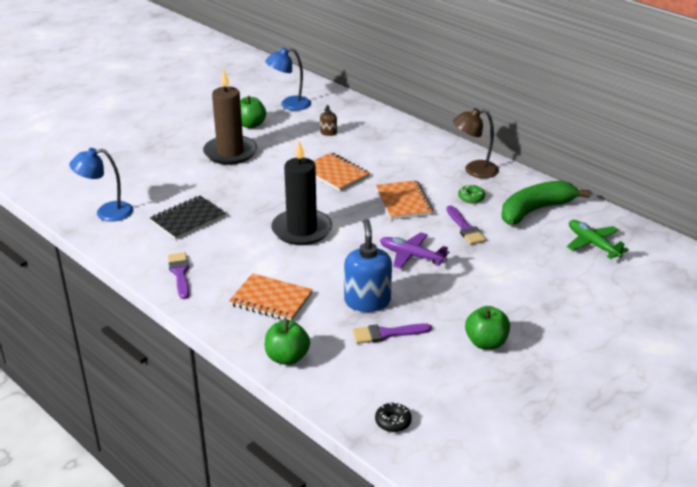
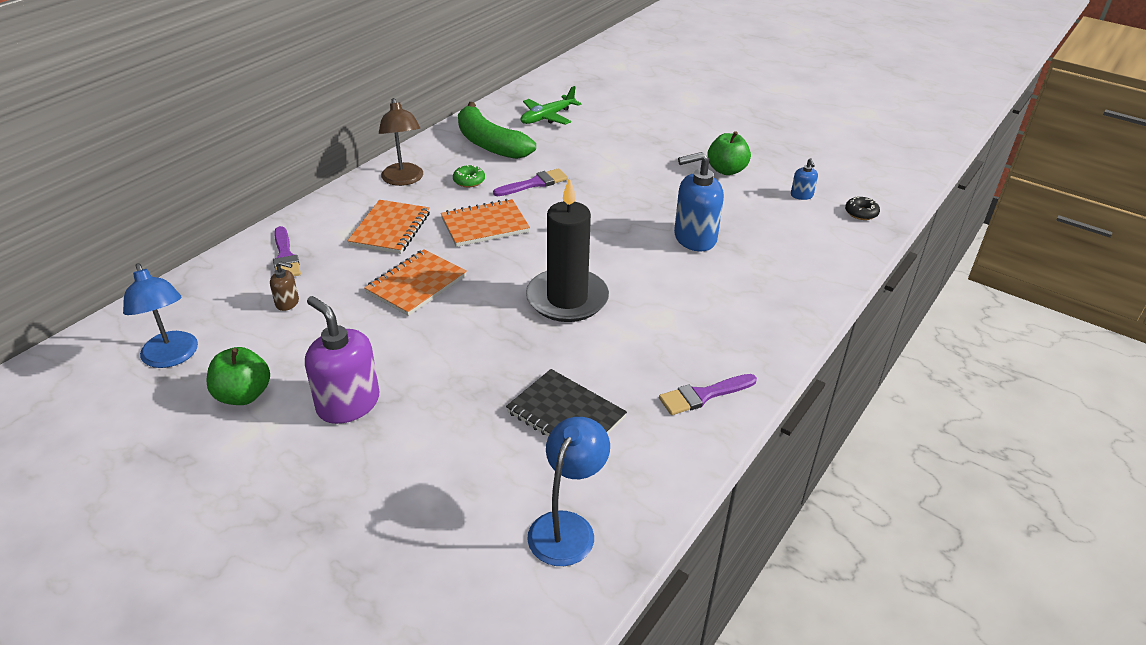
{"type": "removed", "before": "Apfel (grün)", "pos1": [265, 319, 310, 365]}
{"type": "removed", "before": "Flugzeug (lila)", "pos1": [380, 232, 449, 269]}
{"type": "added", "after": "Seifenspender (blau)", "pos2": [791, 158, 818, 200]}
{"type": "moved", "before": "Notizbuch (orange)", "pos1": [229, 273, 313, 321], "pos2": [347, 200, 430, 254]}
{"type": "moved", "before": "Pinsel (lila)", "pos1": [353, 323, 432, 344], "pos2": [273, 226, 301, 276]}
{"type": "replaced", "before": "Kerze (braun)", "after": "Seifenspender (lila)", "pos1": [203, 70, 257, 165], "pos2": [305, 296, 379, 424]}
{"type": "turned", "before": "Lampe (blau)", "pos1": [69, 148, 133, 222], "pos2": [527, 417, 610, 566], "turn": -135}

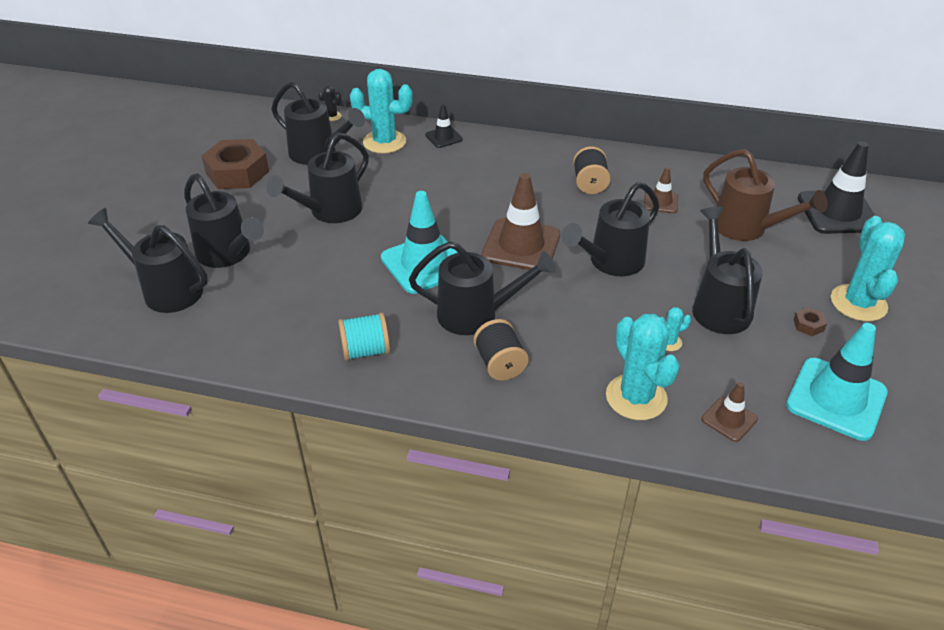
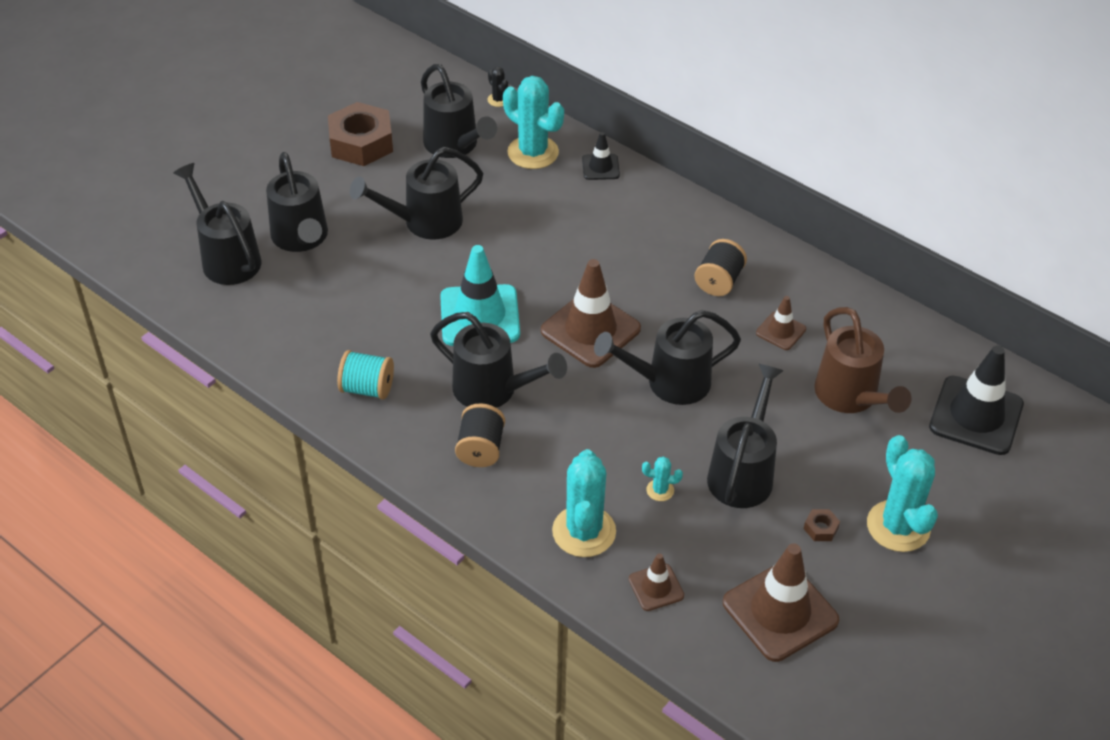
{"type": "recoloured", "before": "Leitkegel (türkis)", "after": "Leitkegel (braun)", "pos1": [786, 323, 888, 441], "pos2": [723, 543, 839, 662]}
{"type": "turned", "before": "Kaktus (türkis)", "pos1": [831, 216, 905, 322], "pos2": [867, 435, 938, 552], "turn": -45}

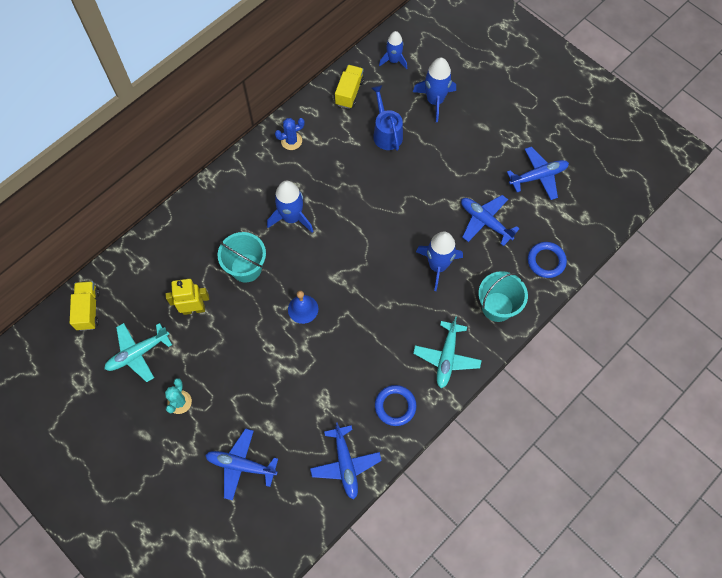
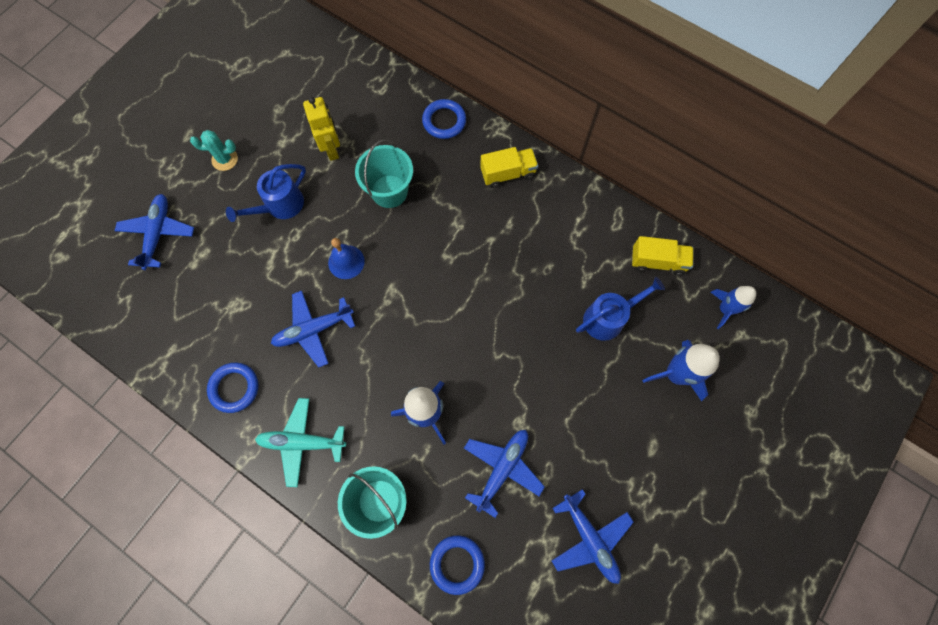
{"type": "removed", "before": "Flugzeug (türkis)", "pos1": [104, 323, 172, 382]}
{"type": "removed", "before": "Rakete (blau)", "pos1": [267, 181, 313, 233]}
{"type": "removed", "before": "Kaktus (blau)", "pos1": [275, 118, 305, 150]}
{"type": "added", "after": "Gießkanne (blau)", "pos2": [226, 164, 306, 222]}
{"type": "added", "after": "Ring (blau)", "pos2": [422, 99, 466, 139]}
{"type": "moved", "before": "Lastwagen (gelb)", "pos1": [70, 281, 100, 331], "pos2": [480, 147, 538, 188]}
{"type": "moved", "before": "Flugzeug (blau)", "pos1": [310, 422, 382, 499], "pos2": [271, 291, 355, 367]}

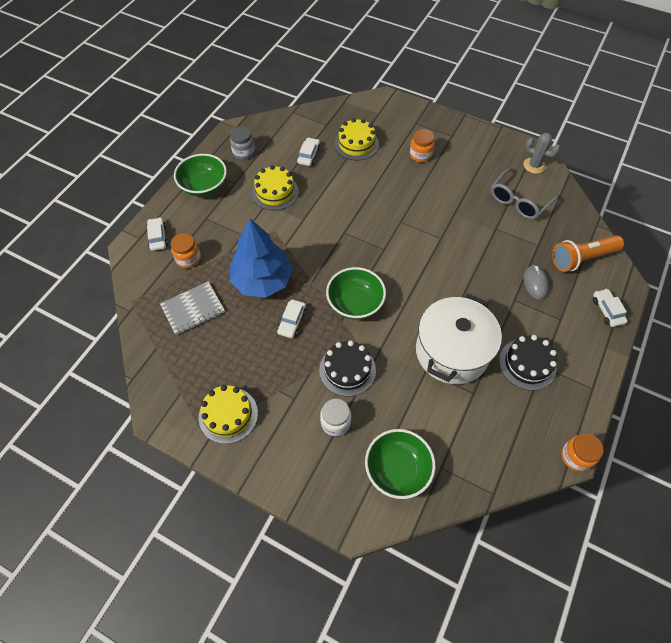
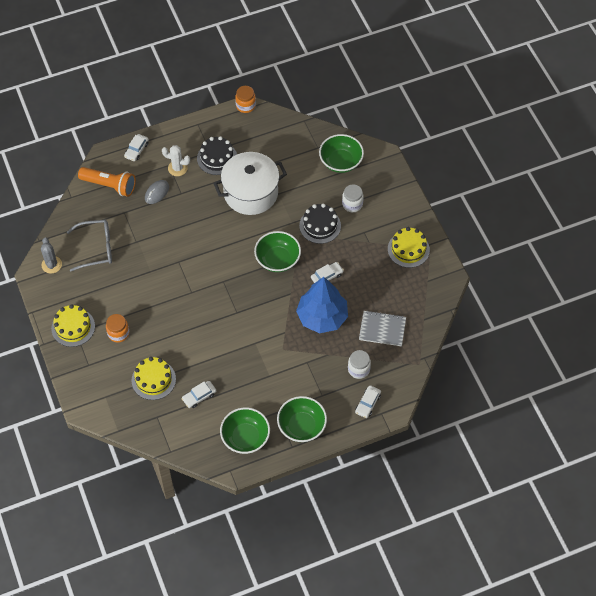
{"type": "added", "after": "Kaktus (weiß)", "pos2": [162, 145, 190, 176]}
{"type": "moved", "before": "Kuchen (gelb)", "pos1": [252, 165, 299, 210], "pos2": [51, 304, 95, 347]}
{"type": "replaced", "before": "Einmachglas (grau)", "after": "Schüssel (grün)", "pos1": [230, 126, 255, 160], "pos2": [220, 407, 270, 454]}
{"type": "recoloured", "before": "Einmachglas (orange)", "after": "Einmachglas (weiß)", "pos1": [171, 233, 201, 268], "pos2": [348, 350, 371, 379]}

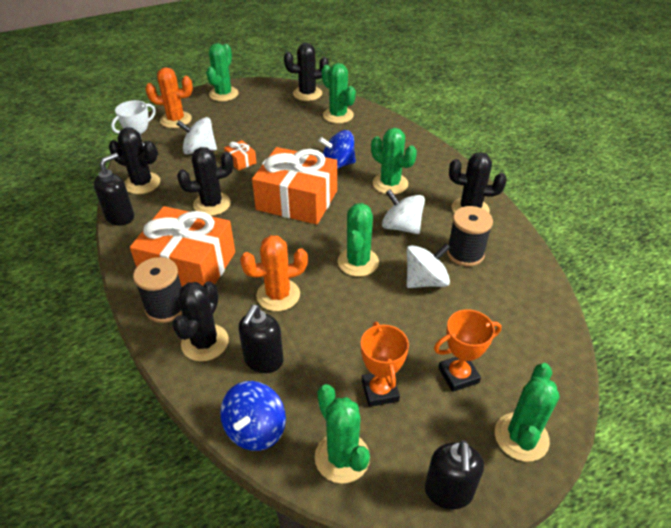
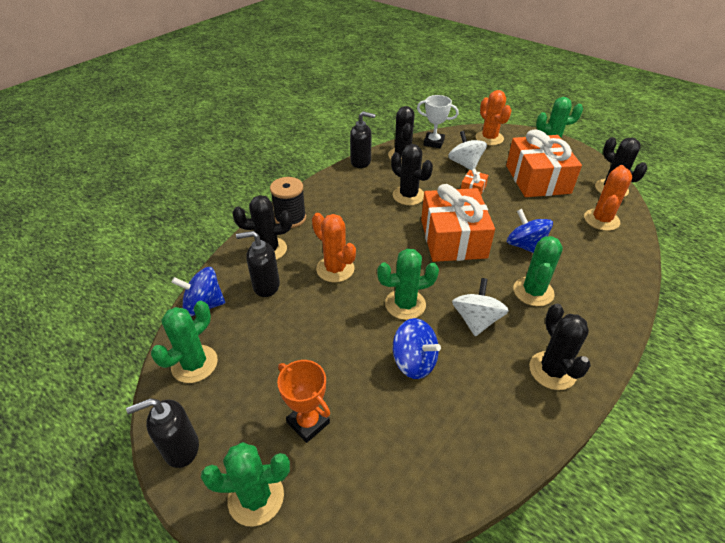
{"type": "removed", "before": "Pokal (orange)", "pos1": [361, 322, 409, 407]}
{"type": "removed", "before": "Garnrolle (schwarz)", "pos1": [447, 206, 493, 266]}
{"type": "moved", "before": "Geschenk (orange)", "pos1": [130, 206, 235, 287], "pos2": [506, 129, 582, 197]}
{"type": "recoloured", "before": "Kaktus (grün)", "after": "Kaktus (orange)", "pos1": [322, 63, 356, 123], "pos2": [584, 165, 632, 231]}
{"type": "recoloured", "before": "Kreisel (weiß)", "after": "Kreisel (blau)", "pos1": [406, 243, 450, 288], "pos2": [393, 318, 441, 379]}

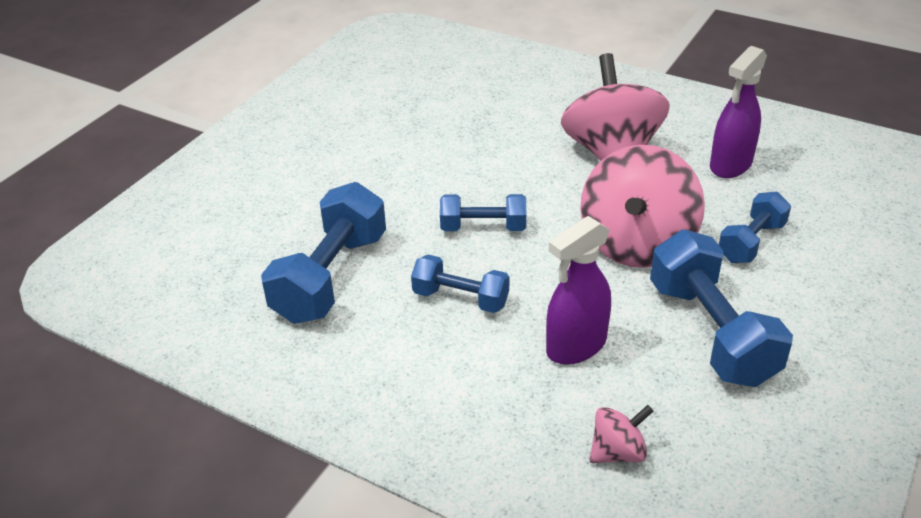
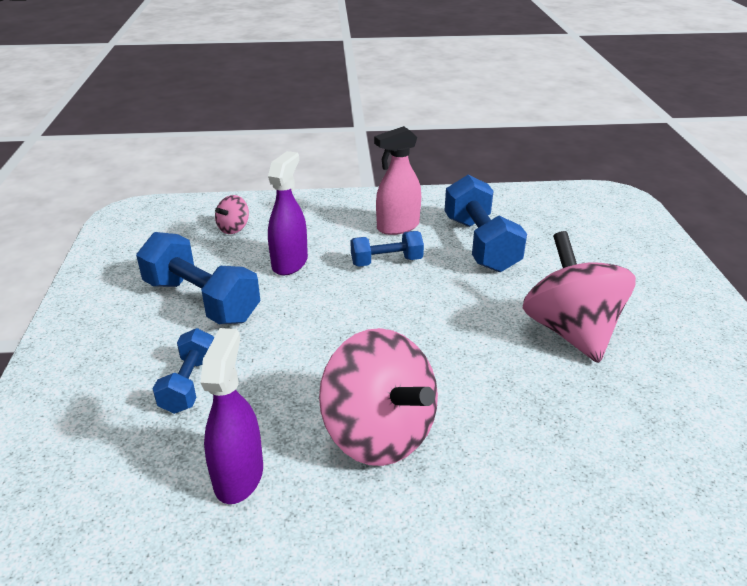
{"type": "removed", "before": "Hantel (blau)", "pos1": [440, 194, 526, 231]}
{"type": "added", "after": "Sprühflasche (rosa)", "pos2": [374, 126, 421, 235]}
{"type": "moved", "before": "Kreisel (rosa)", "pos1": [580, 145, 705, 268], "pos2": [523, 231, 636, 363]}

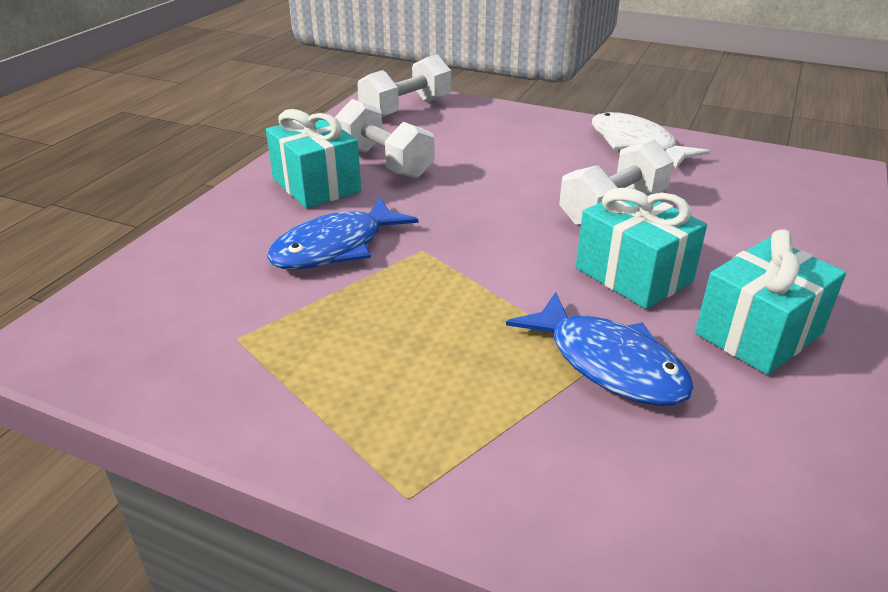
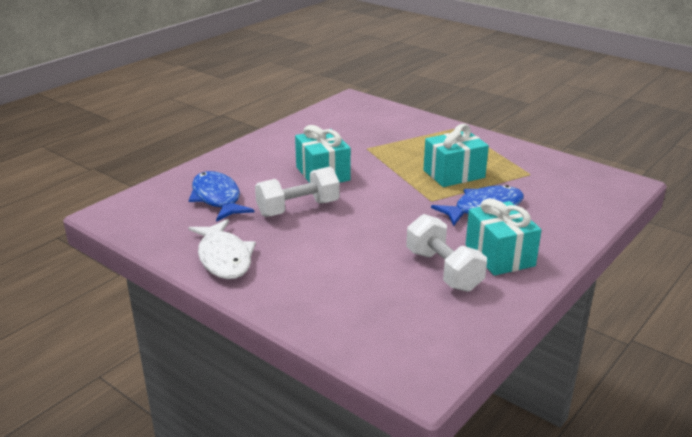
{"type": "removed", "before": "Hantel (weiß)", "pos1": [357, 54, 451, 117]}
{"type": "moved", "before": "Fisch (blau)", "pos1": [506, 292, 694, 406], "pos2": [189, 171, 254, 222]}
{"type": "moved", "before": "Geschenk (türkis)", "pos1": [695, 229, 846, 375], "pos2": [423, 124, 489, 187]}

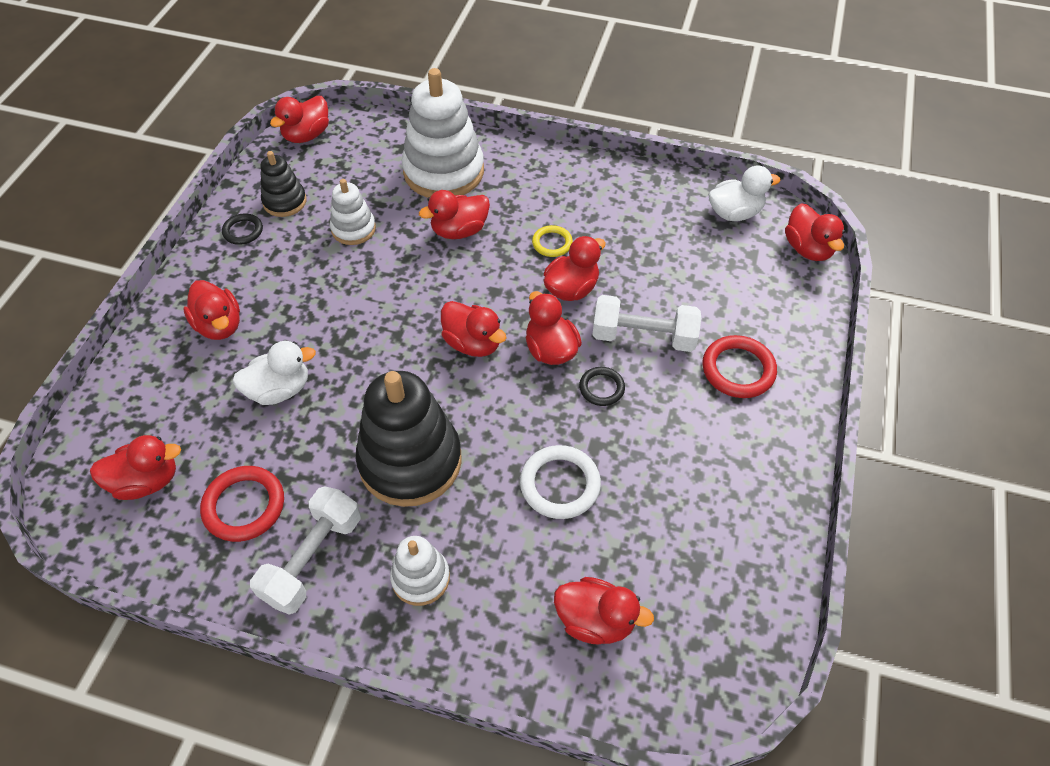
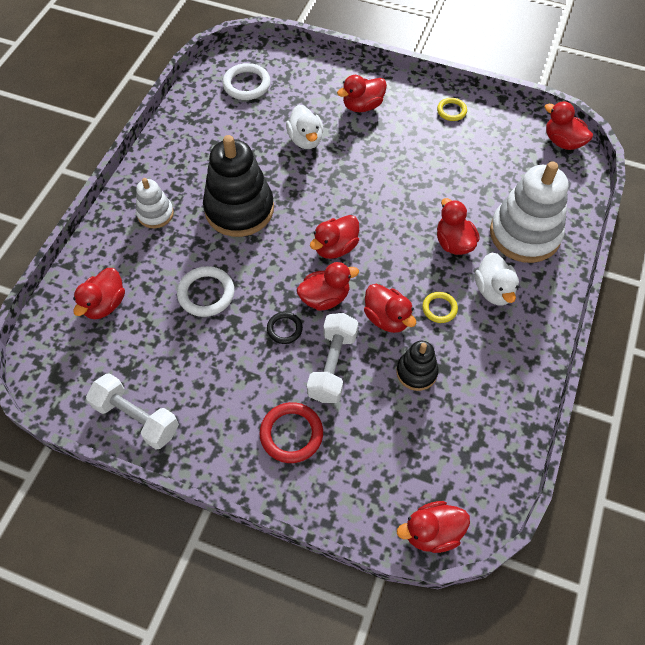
{"type": "removed", "before": "Ring (rot)", "pos1": [200, 466, 284, 542]}
{"type": "removed", "before": "Stapelspielzeug (weiß)", "pos1": [330, 179, 376, 245]}
{"type": "moved", "before": "Hantel (weiß)", "pos1": [250, 486, 361, 615], "pos2": [86, 373, 179, 449]}
{"type": "moved", "before": "Stapelspielzeug (schwarz)", "pos1": [260, 151, 306, 217], "pos2": [396, 341, 438, 391]}
{"type": "moved", "before": "Ente (weiß)", "pos1": [709, 165, 780, 221], "pos2": [475, 252, 519, 306]}
{"type": "replaced", "before": "Ente (rot)", "after": "Ring (weiß)", "pos1": [90, 435, 181, 500], "pos2": [222, 63, 271, 100]}
{"type": "recoloured", "before": "Ring (schwarz)", "after": "Ring (gelb)", "pos1": [222, 214, 263, 245], "pos2": [437, 98, 467, 121]}

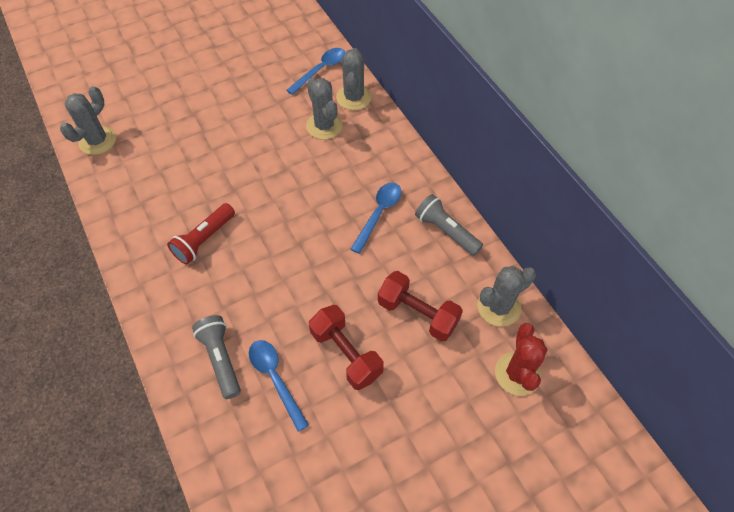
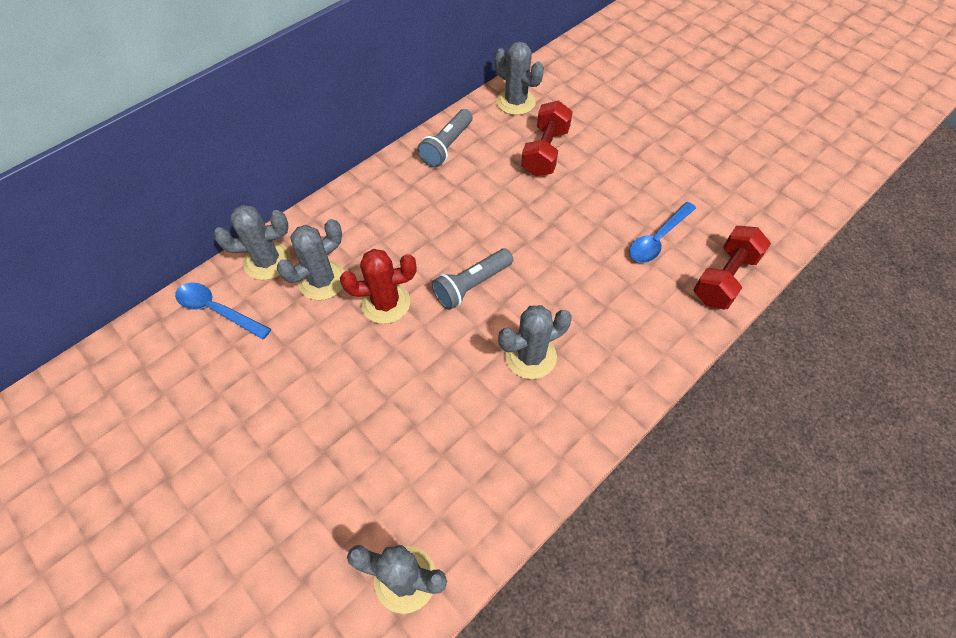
{"type": "removed", "before": "Löffel (blau)", "pos1": [351, 183, 402, 254]}
{"type": "moved", "before": "Taschenlampe (grau)", "pos1": [192, 315, 241, 399], "pos2": [432, 248, 513, 310]}
{"type": "moved", "before": "Hantel (rot)", "pos1": [309, 305, 384, 390], "pos2": [693, 226, 771, 309]}
{"type": "moved", "before": "Kaktus (rot)", "pos1": [495, 323, 547, 396], "pos2": [340, 249, 417, 324]}
{"type": "replaced", "before": "Taschenlampe (rot)", "after": "Kaktus (grau)", "pos1": [167, 203, 235, 265], "pos2": [498, 305, 572, 379]}

